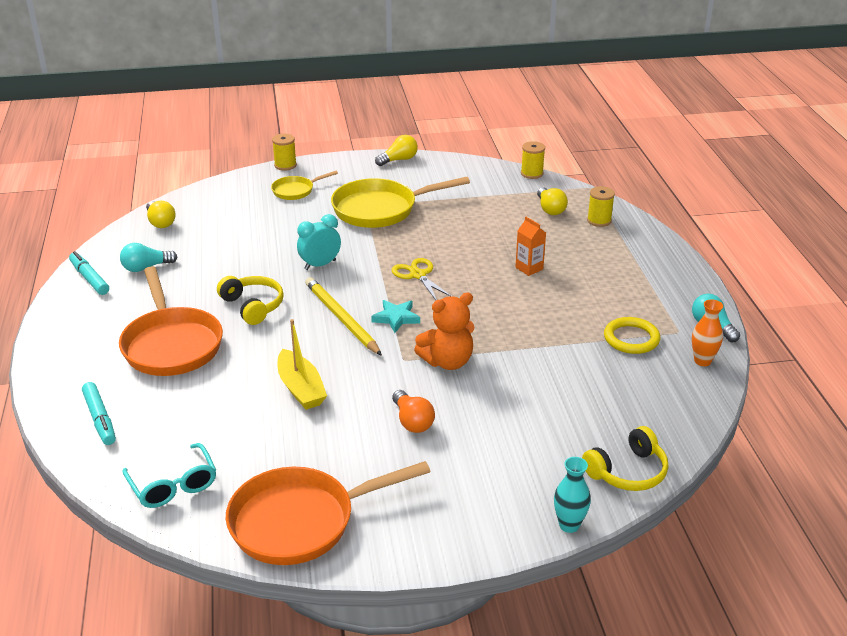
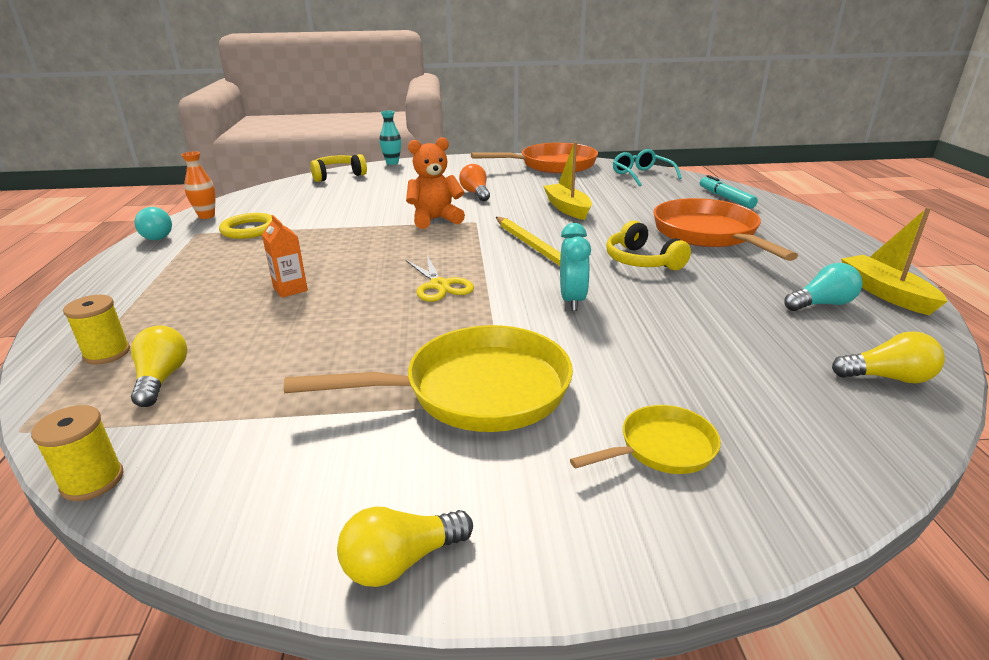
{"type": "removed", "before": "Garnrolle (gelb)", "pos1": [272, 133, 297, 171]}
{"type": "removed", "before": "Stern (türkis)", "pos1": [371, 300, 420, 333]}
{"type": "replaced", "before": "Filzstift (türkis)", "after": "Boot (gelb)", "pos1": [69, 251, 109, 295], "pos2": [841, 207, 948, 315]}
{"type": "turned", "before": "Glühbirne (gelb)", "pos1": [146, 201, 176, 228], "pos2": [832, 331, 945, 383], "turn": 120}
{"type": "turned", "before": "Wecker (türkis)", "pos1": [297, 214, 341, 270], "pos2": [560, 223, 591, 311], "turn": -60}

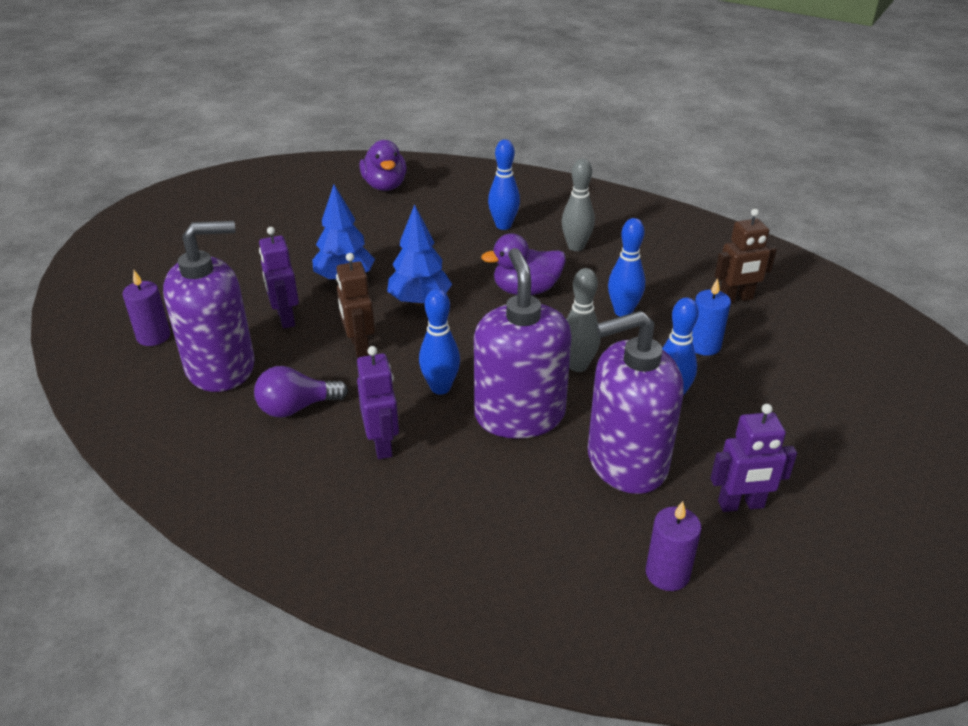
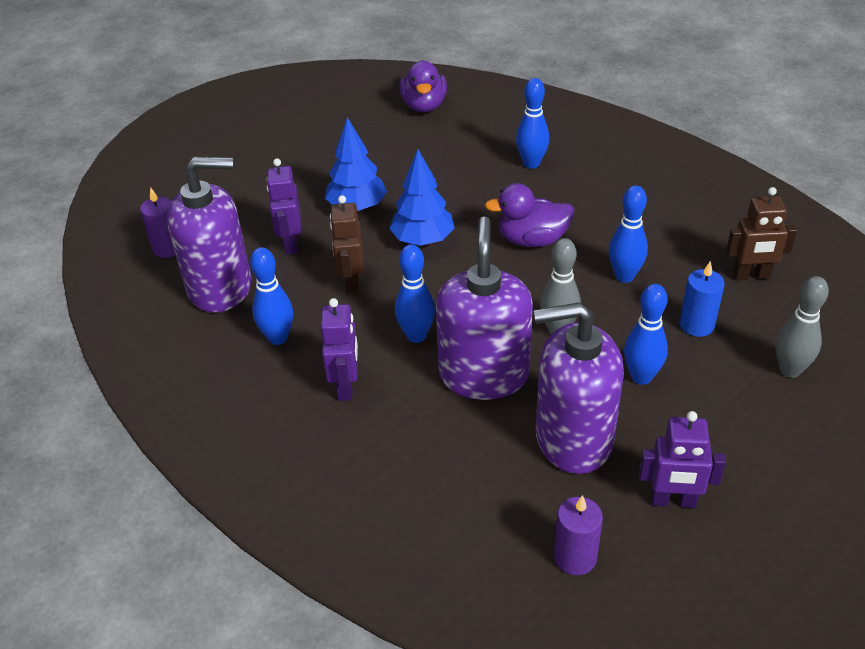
{"type": "moved", "before": "Bowlingkegel (grau)", "pos1": [561, 159, 595, 251], "pos2": [775, 276, 829, 378]}
{"type": "replaced", "before": "Glühbirne (lila)", "after": "Bowlingkegel (blau)", "pos1": [254, 366, 348, 417], "pos2": [250, 247, 293, 345]}

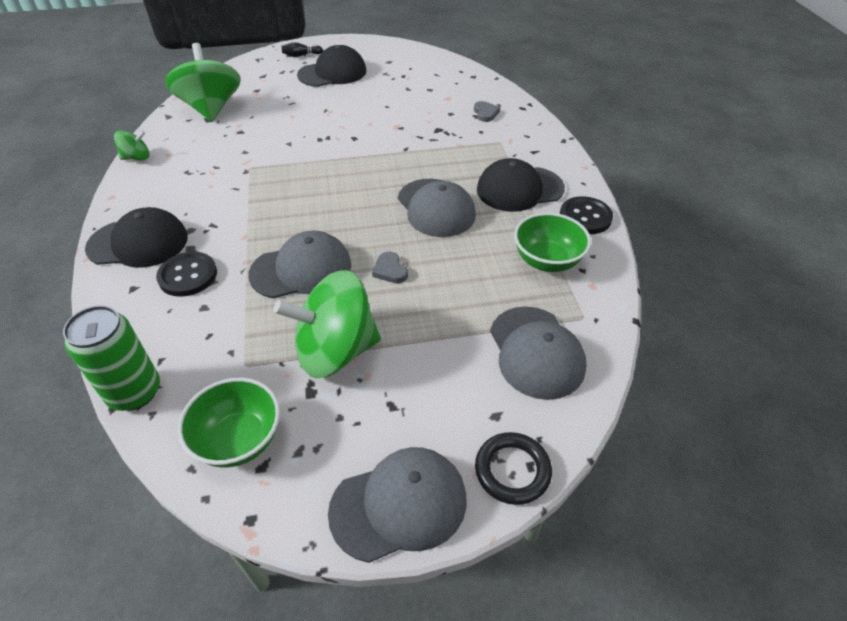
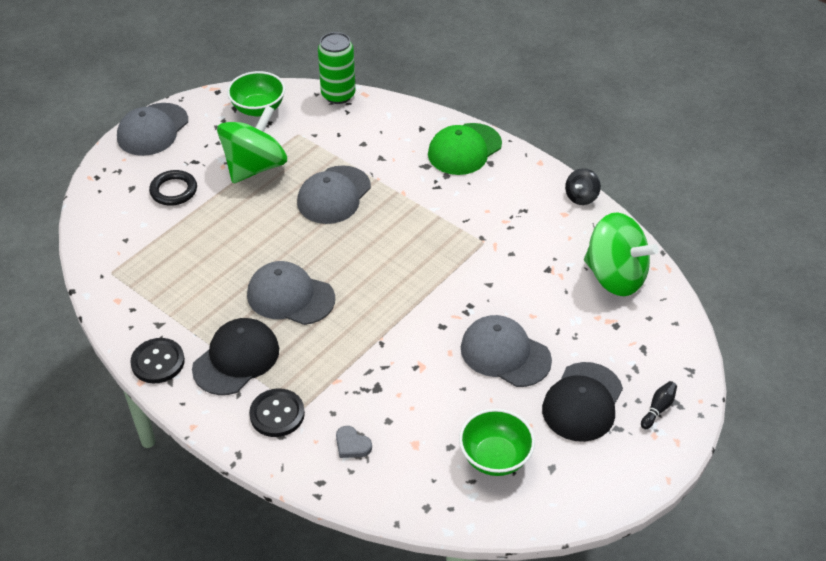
{"type": "removed", "before": "Herz (grau)", "pos1": [372, 251, 408, 283]}
{"type": "moved", "before": "Knopf (schwarz)", "pos1": [156, 252, 217, 297], "pos2": [249, 388, 305, 437]}
{"type": "moved", "before": "Ring (schwarz)", "pos1": [475, 432, 552, 505], "pos2": [149, 170, 197, 206]}
{"type": "moved", "before": "Kappe (grau)", "pos1": [490, 306, 586, 400], "pos2": [461, 315, 552, 387]}
{"type": "moved", "before": "Schüssel (grün)", "pos1": [514, 213, 591, 272], "pos2": [459, 408, 535, 476]}
{"type": "recoloured", "before": "Kappe (schwarz)", "after": "Kappe (grün)", "pos1": [85, 207, 188, 268], "pos2": [428, 123, 502, 175]}
{"type": "recoloured", "before": "Kreisel (grün)", "after": "Kreisel (schwarz)", "pos1": [114, 130, 150, 160], "pos2": [565, 168, 601, 205]}

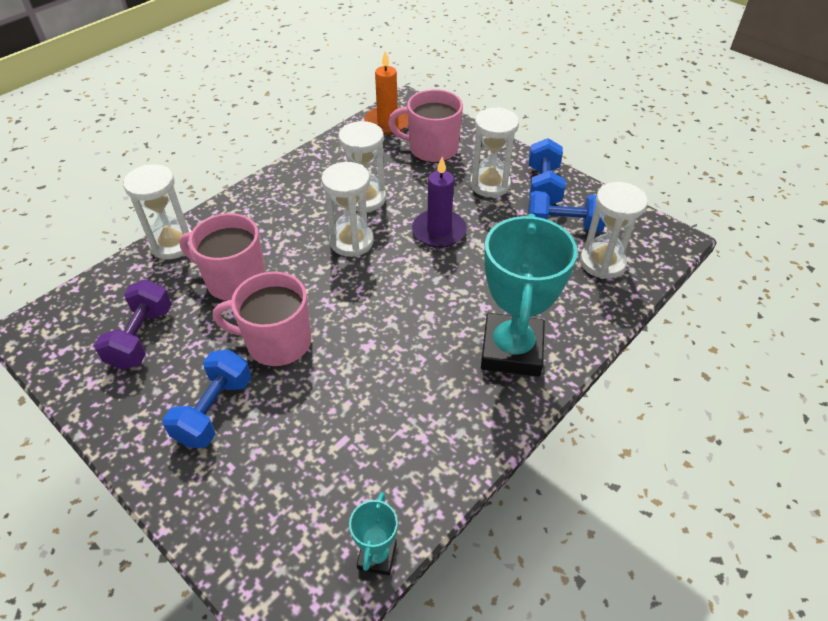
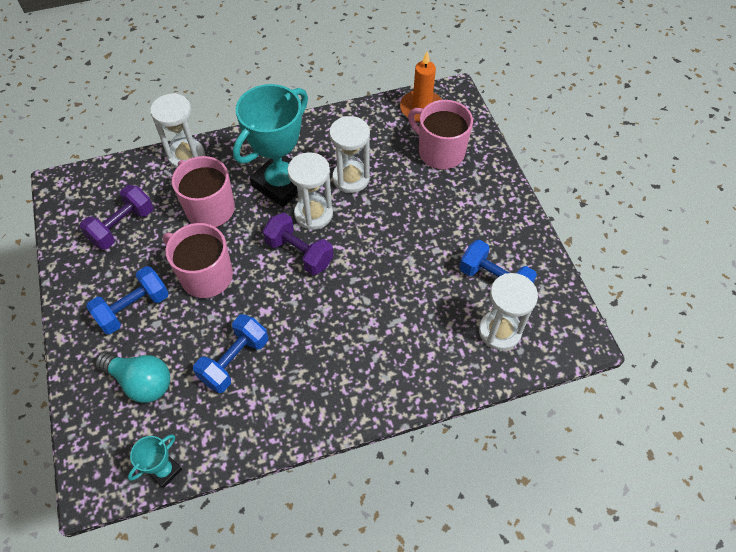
{"type": "removed", "before": "Kerze (lila)", "pos1": [412, 157, 467, 248]}
{"type": "removed", "before": "Sanduhr (weiß)", "pos1": [470, 107, 519, 197]}
{"type": "added", "after": "Glühbirne (türkis)", "pos2": [95, 352, 170, 403]}
{"type": "added", "after": "Hantel (lila)", "pos2": [263, 213, 334, 275]}
{"type": "moved", "before": "Pokal (türkis)", "pos1": [481, 213, 578, 377], "pos2": [233, 84, 308, 207]}
{"type": "moved", "before": "Hantel (blau)", "pos1": [529, 138, 566, 205], "pos2": [193, 314, 268, 393]}

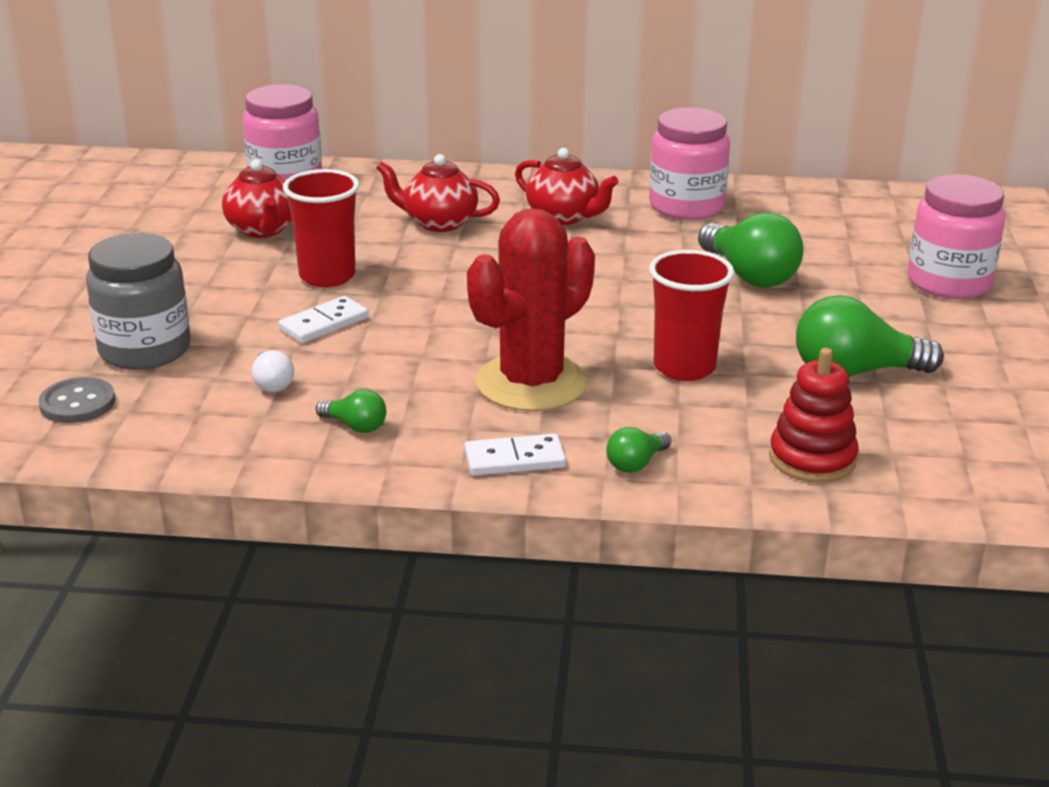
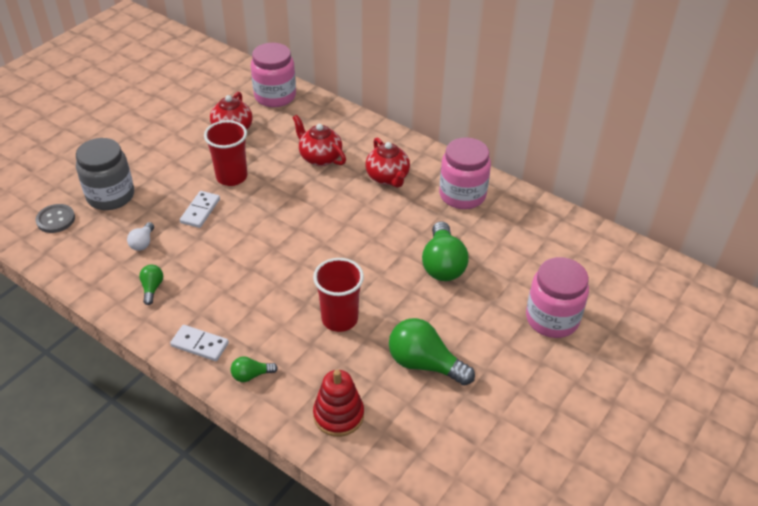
{"type": "removed", "before": "Kaktus (rot)", "pos1": [467, 208, 595, 411]}
{"type": "turned", "before": "Dominostein (weiß)", "pos1": [278, 296, 369, 343], "pos2": [180, 191, 220, 228], "turn": -60}
{"type": "turned", "before": "Glühbirne (grün)", "pos1": [316, 389, 386, 433], "pos2": [139, 265, 163, 305], "turn": -150}

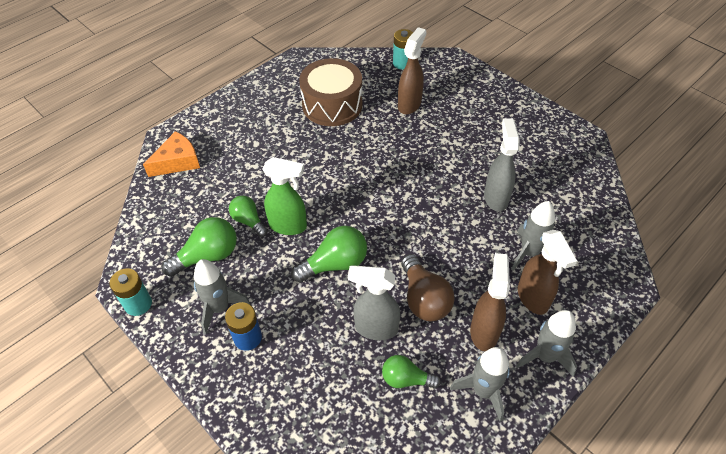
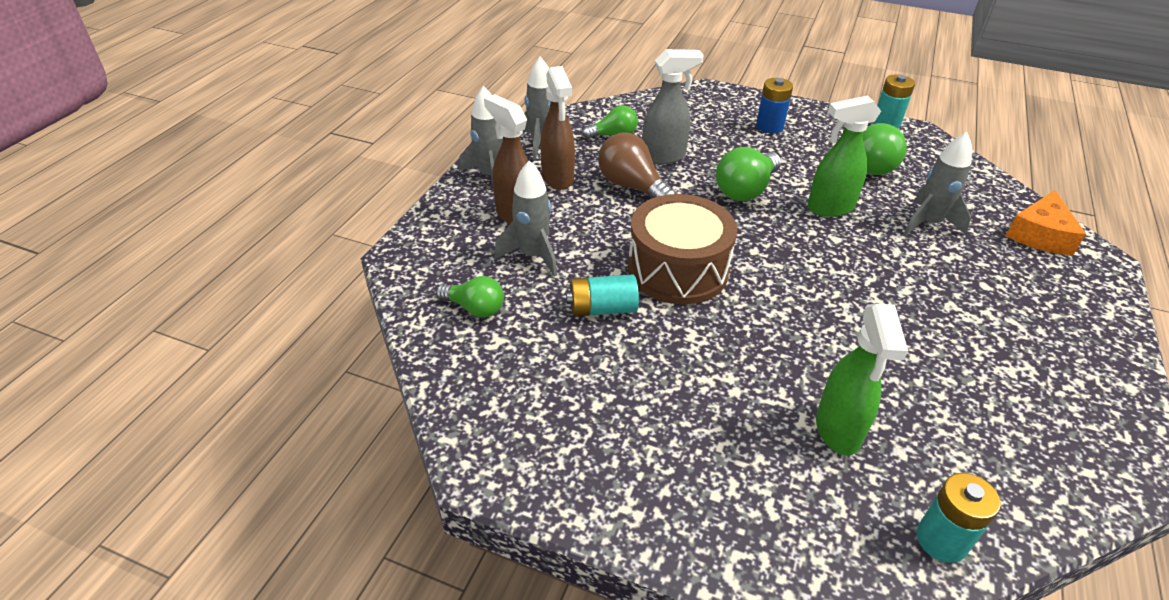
{"type": "moved", "before": "Rakete (grau)", "pos1": [194, 259, 250, 334], "pos2": [903, 132, 972, 236]}
{"type": "moved", "before": "Glühbirne (grün)", "pos1": [229, 196, 268, 237], "pos2": [436, 276, 504, 318]}
{"type": "moved", "before": "Trommel (braun)", "pos1": [299, 58, 362, 126], "pos2": [628, 194, 737, 304]}
{"type": "replaced", "before": "Sprühflasche (grau)", "after": "Batterie (türkis)", "pos1": [484, 118, 520, 212], "pos2": [566, 274, 639, 317]}
{"type": "recoloured", "before": "Sprühflasche (braun)", "after": "Sprühflasche (grün)", "pos1": [398, 27, 426, 114], "pos2": [816, 304, 908, 456]}

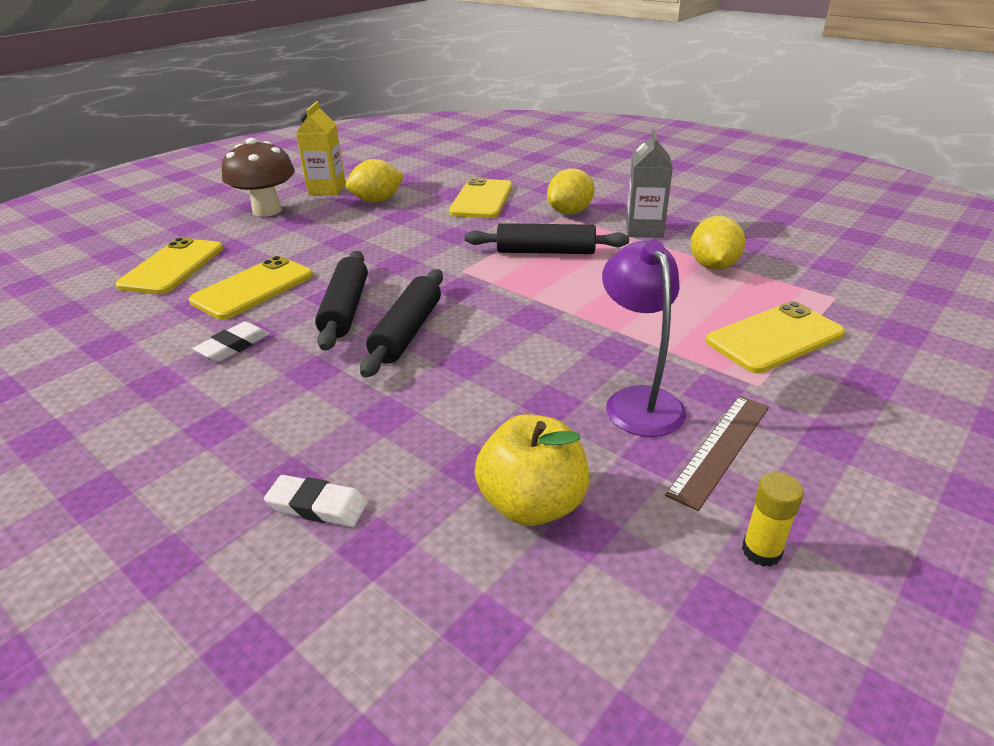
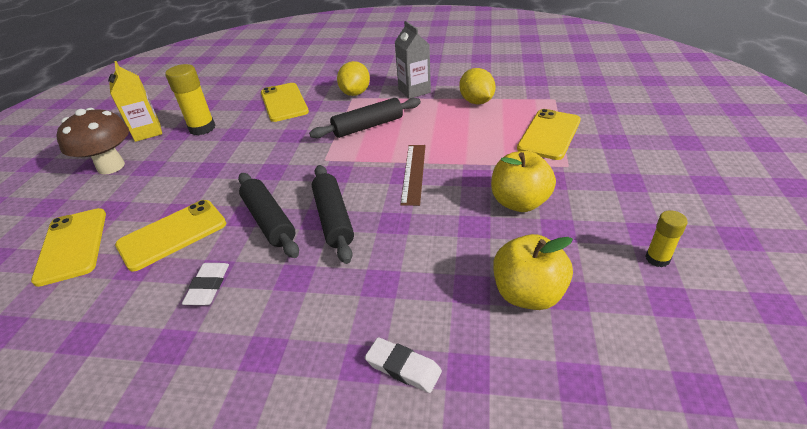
{"type": "moved", "before": "Lineal (braun)", "pos1": [665, 396, 769, 511], "pos2": [400, 145, 426, 206]}
{"type": "replaced", "before": "Zitrone (gelb)", "after": "Klebestift (gelb)", "pos1": [346, 159, 404, 203], "pos2": [165, 64, 216, 136]}
{"type": "replaced", "before": "Lampe (lila)", "after": "Apfel (gelb)", "pos1": [602, 240, 687, 437], "pos2": [491, 151, 556, 212]}
{"type": "turned", "before": "Handy (gelb)", "pos1": [189, 256, 313, 320], "pos2": [115, 200, 226, 272], "turn": 45}
{"type": "turned", "before": "Radiergummi (weiß)", "pos1": [264, 475, 368, 527], "pos2": [365, 337, 442, 393], "turn": 45}

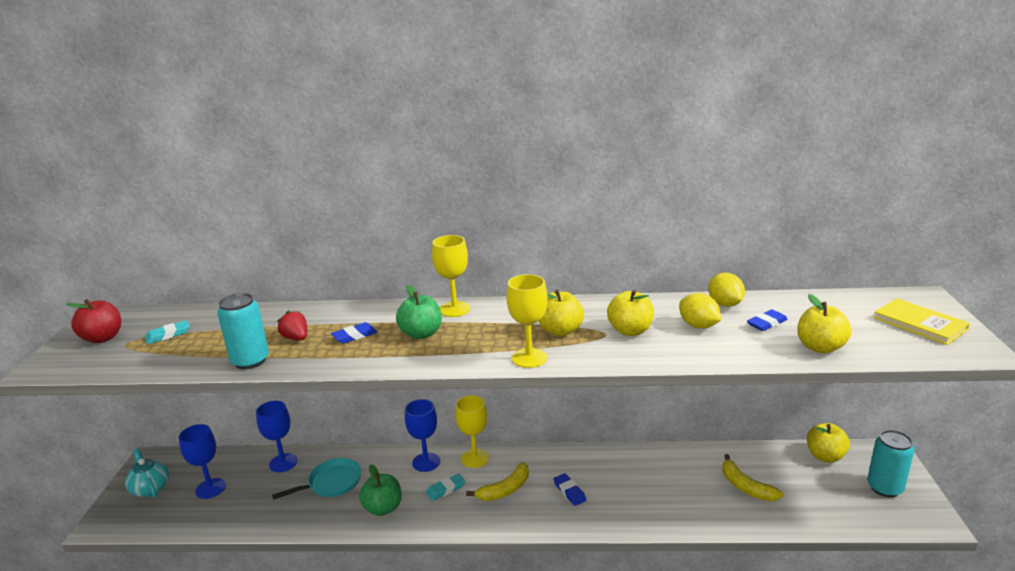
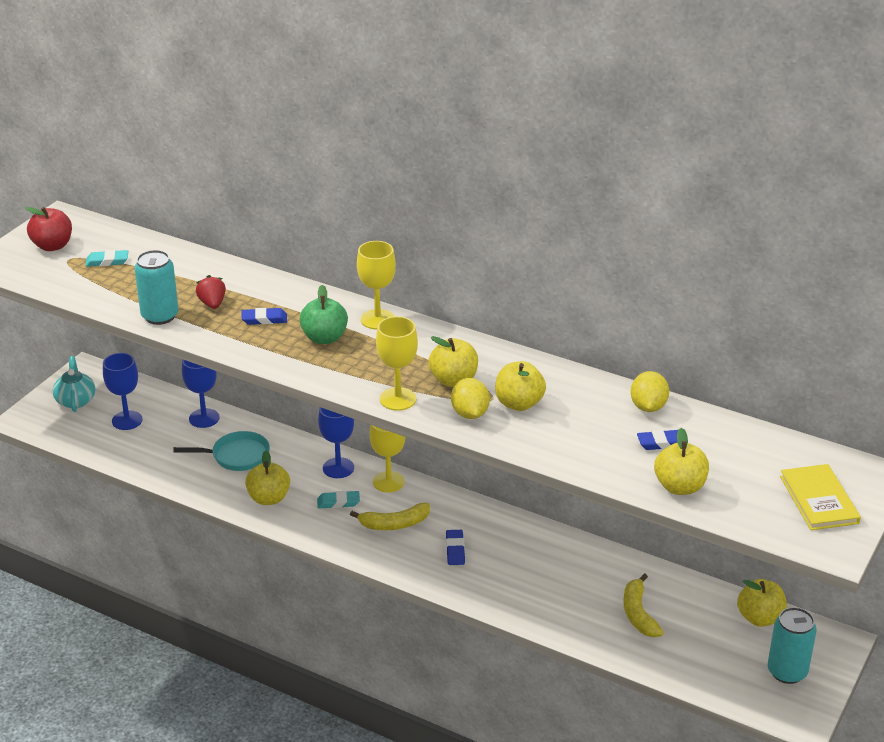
{"type": "moved", "before": "Zitrone (gelb)", "pos1": [679, 293, 721, 329], "pos2": [451, 378, 490, 419]}
{"type": "recoloured", "before": "Apfel (grün)", "after": "Apfel (gelb)", "pos1": [359, 464, 402, 516], "pos2": [245, 450, 290, 505]}

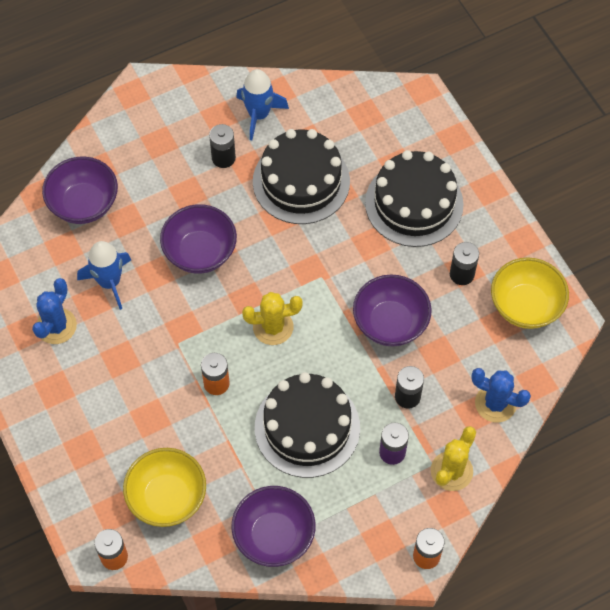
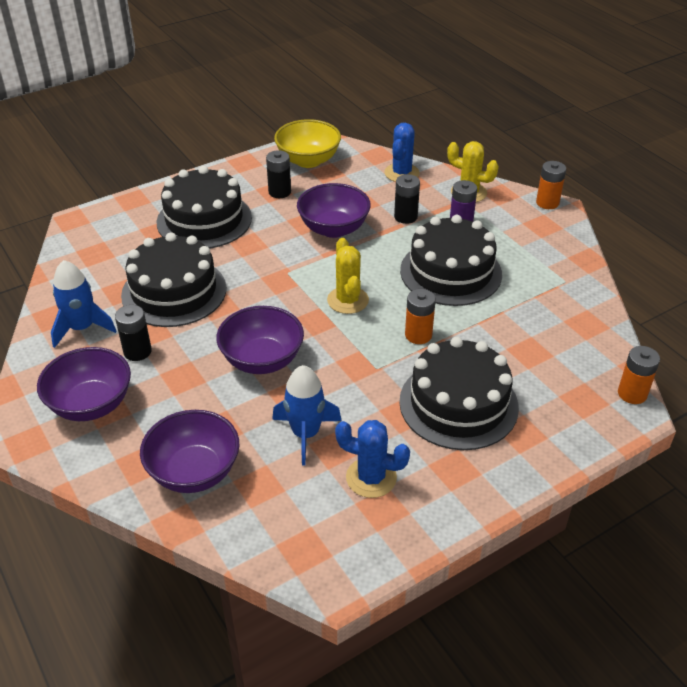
{"type": "removed", "before": "Schüssel (gelb)", "pos1": [123, 448, 206, 527]}
{"type": "added", "after": "Kuchen (schwarz)", "pos2": [399, 337, 519, 450]}
{"type": "moved", "before": "Schüssel (lila)", "pos1": [231, 486, 316, 567], "pos2": [37, 347, 131, 421]}

